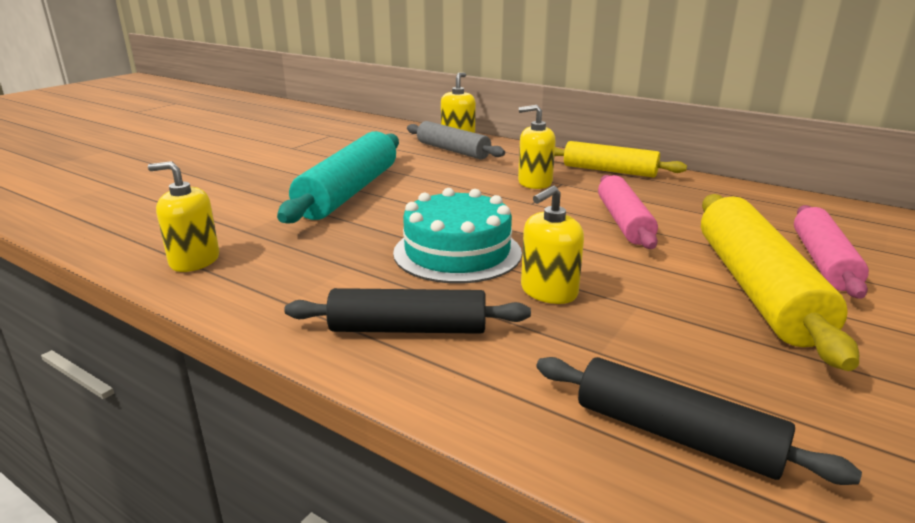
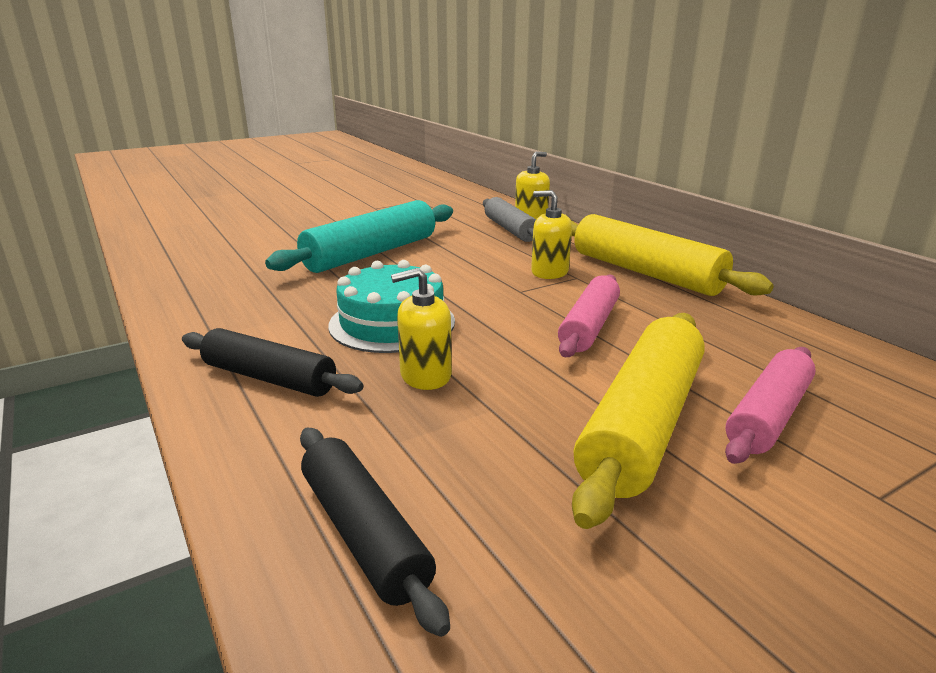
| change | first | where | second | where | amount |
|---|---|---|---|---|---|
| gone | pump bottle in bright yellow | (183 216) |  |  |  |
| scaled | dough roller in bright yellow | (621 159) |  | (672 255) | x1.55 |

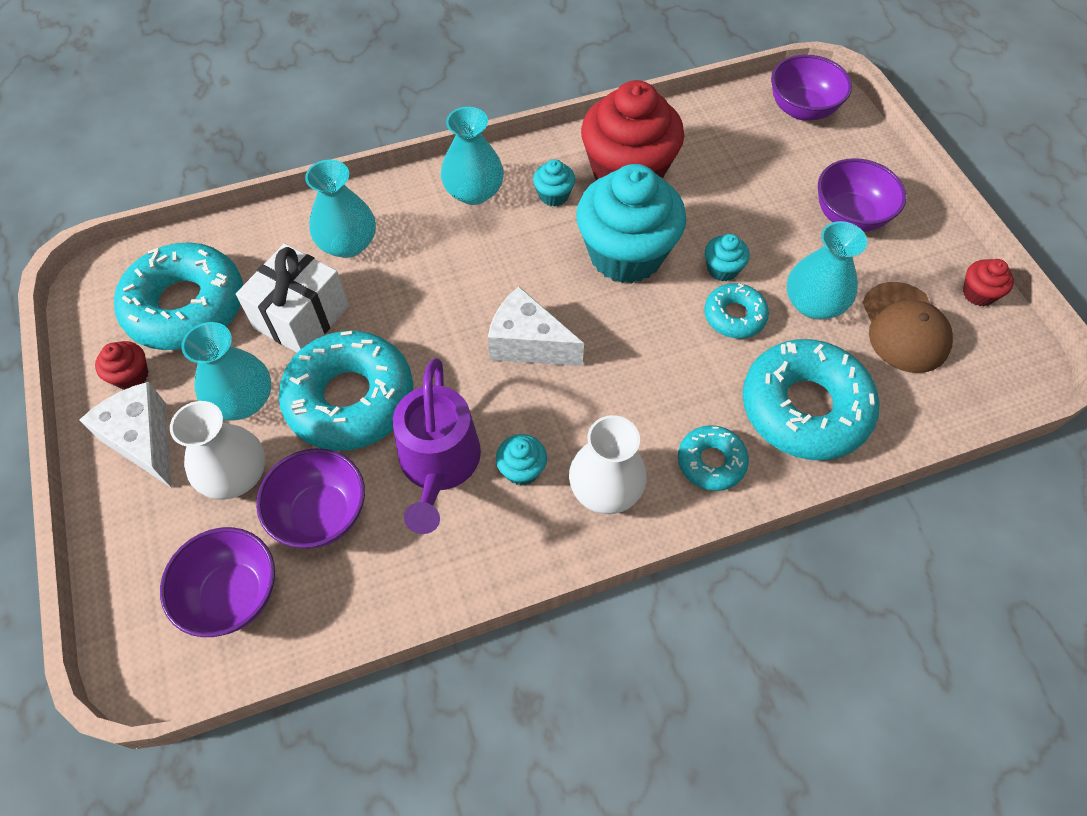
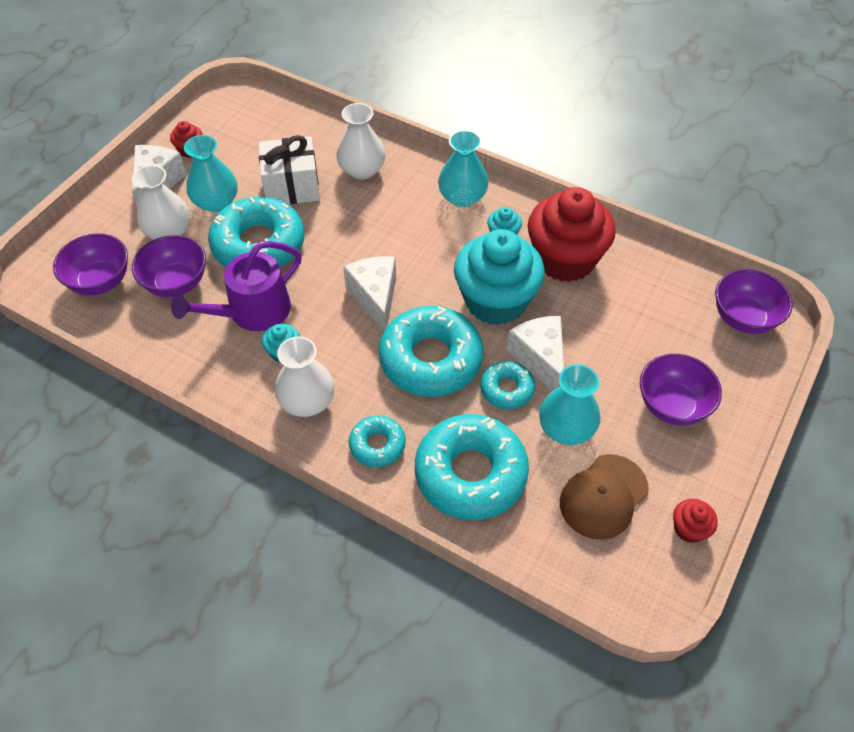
| change | first | where | second | where | amount |
|---|---|---|---|---|---|
| shifted | doughnut in turquoise | (178 296) |  | (431 351) |  |
| repainted | flower vase in turquoise | (340 209) | flower vase in snow-white | (360 141) |  |
| swapped | fairy cake in turquoise | (727 257) | cheese wedge in snow-white | (535 353) |  |

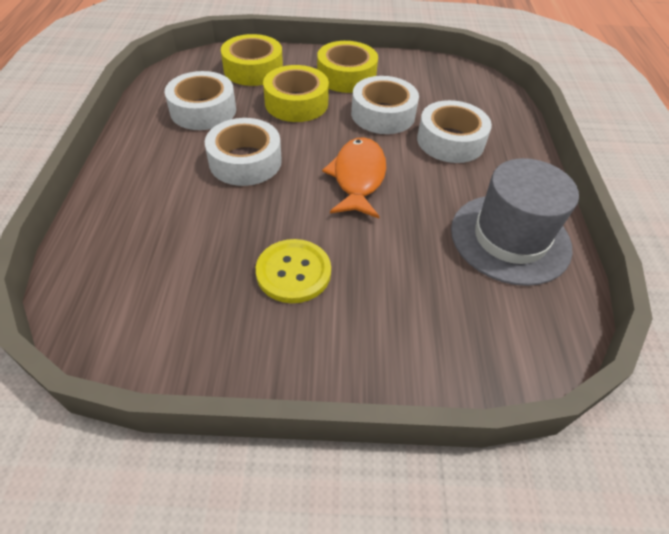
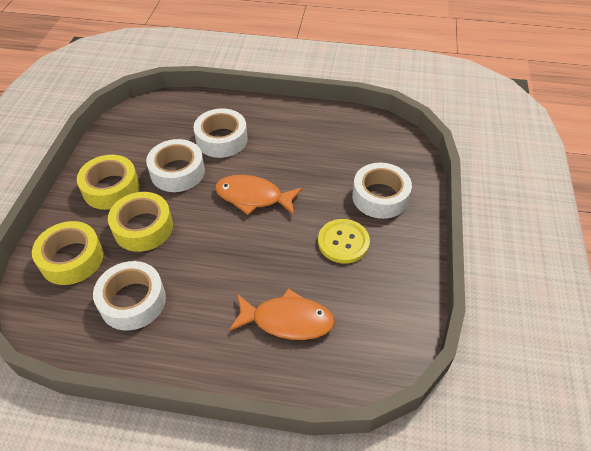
| change | first | where | second | where | amount |
|---|---|---|---|---|---|
| shifted | roll of tape in snow-white | (243 152) |  | (382 191) |  |
| gone | top hat in gray | (515 222) |  |  |  |
| new |  |  | fish in orange | (282 314) |  |

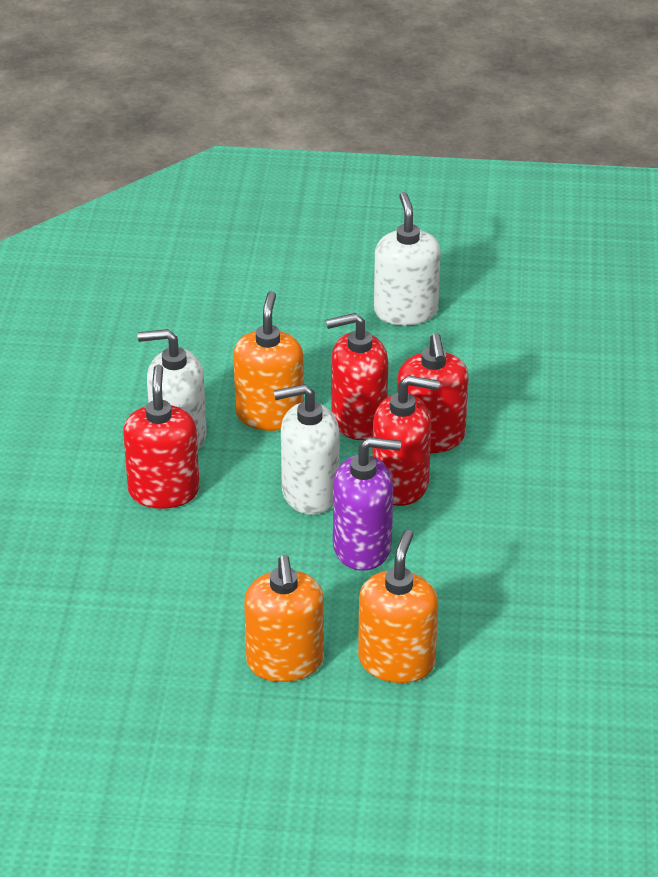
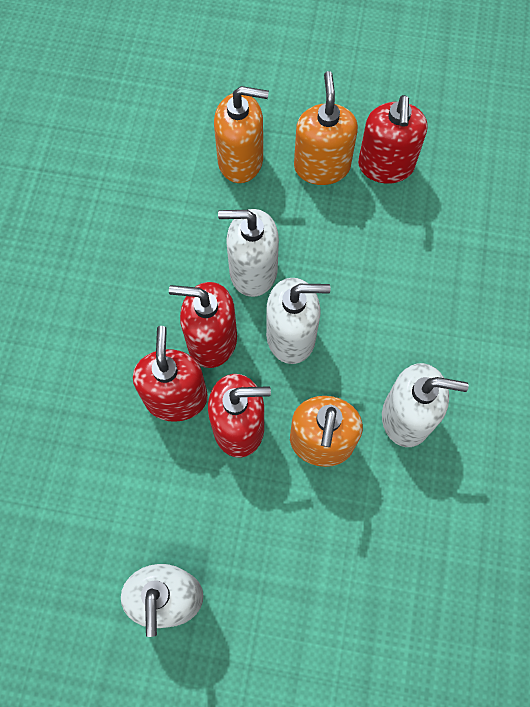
| change | first | where | second | where | amount |
|---|---|---|---|---|---|
| shifted | pump bottle in red | (161 436) |  | (392 139) |  |
| repainted | pump bottle in violet | (367 504) | pump bottle in snow-white | (248 253) |  |
| rotated | pump bottle in orange | (398 606) |  | (241 134) | 105 degrees counterclockwise |

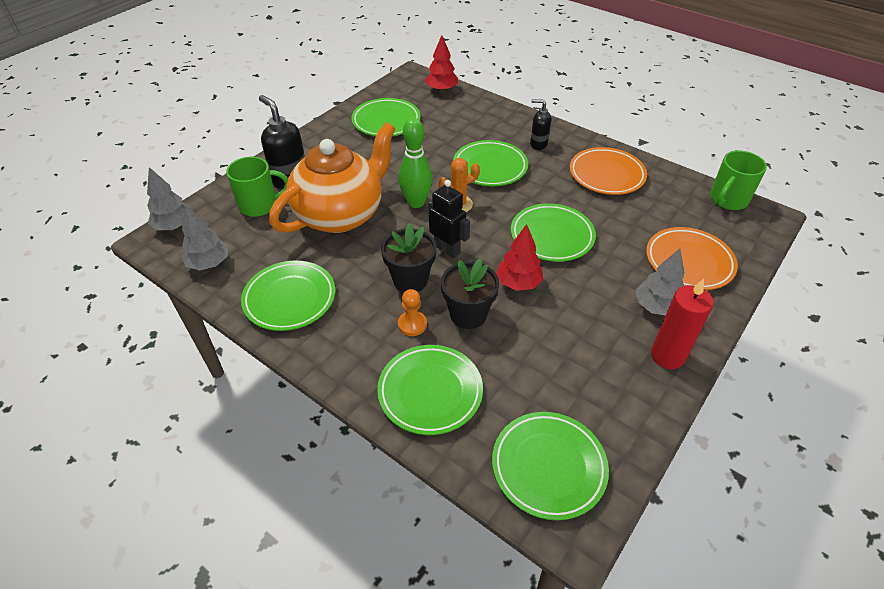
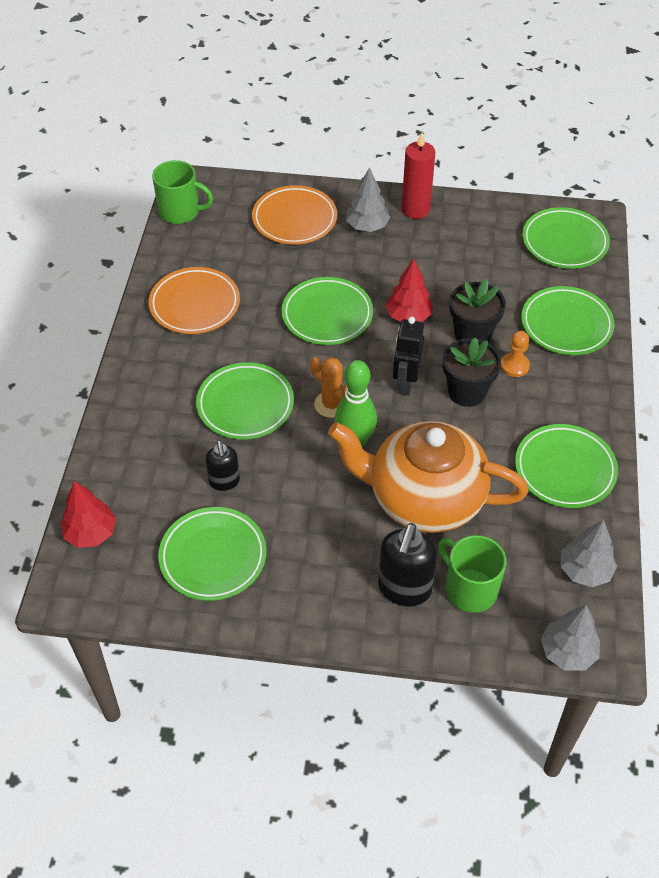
| change | first | where | second | where | amount |
|---|---|---|---|---|---|
| shifted | pump bottle in black | (540 124) |  | (223 465) |  |

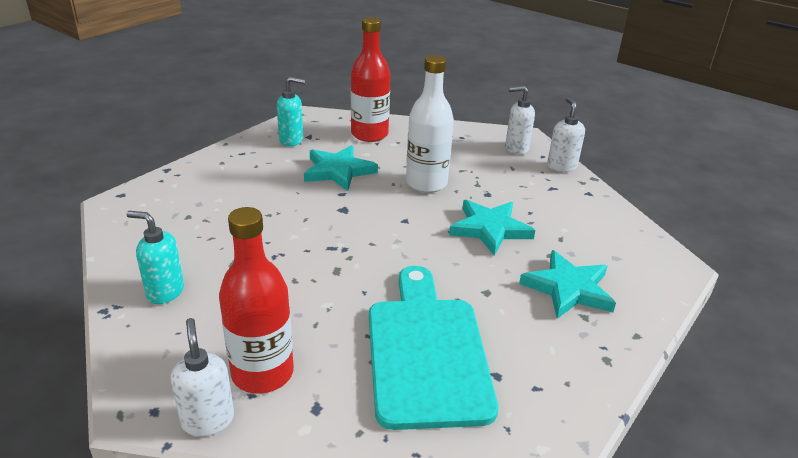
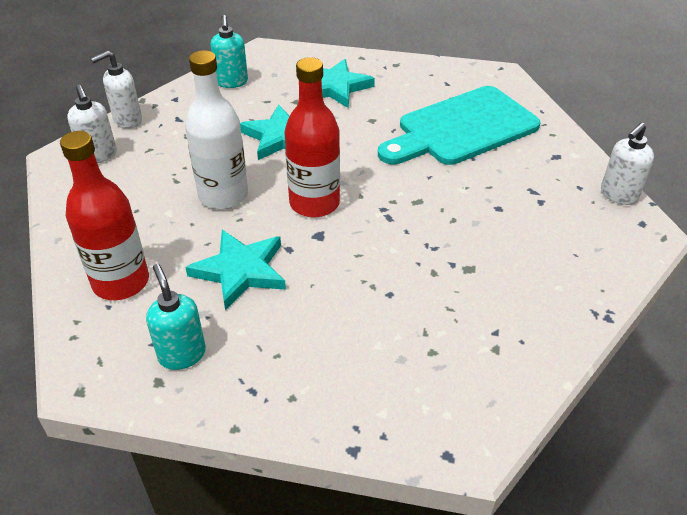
| change | first | where | second | where | amount |
|---|---|---|---|---|---|
| shifted | pump bottle in turquoise | (155 257) |  | (229 51) |  |
| shifted | flask in red | (256 300) |  | (312 137) |  |

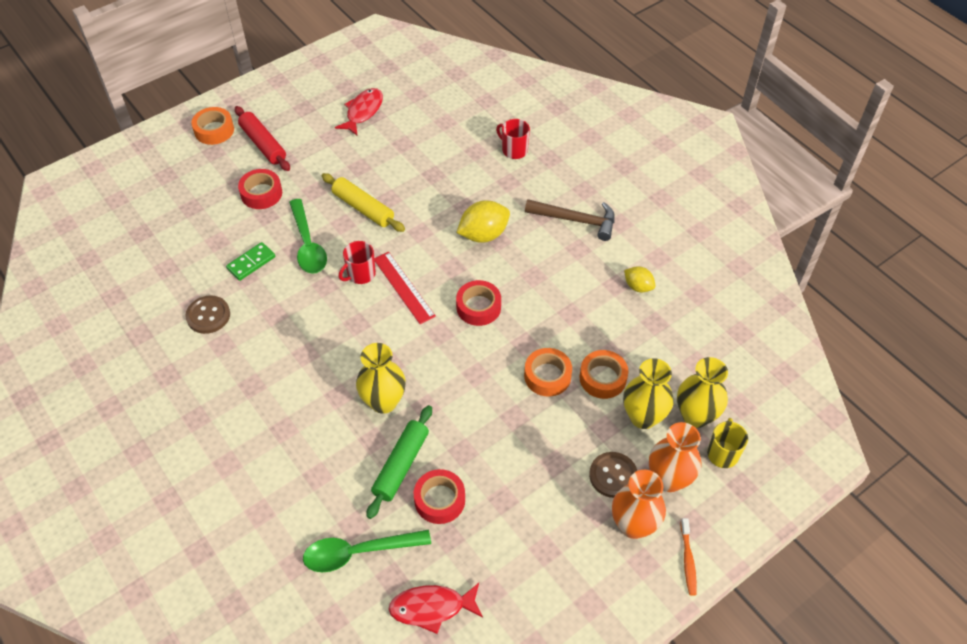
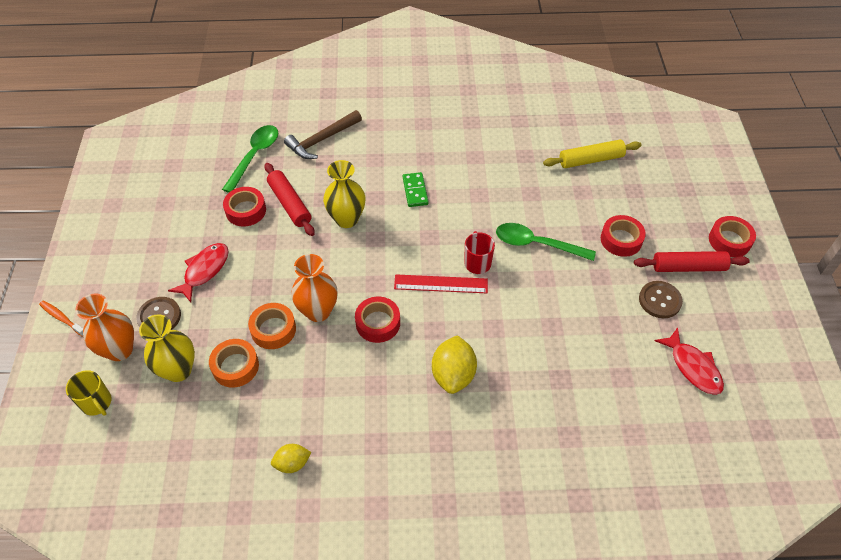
| change | first | where | second | where | amount |
|---|---|---|---|---|---|
| shifted | shirt button in russet | (207 315) |  | (661 299) |  |
| repainted | roll of tape in orange | (212 126) | roll of tape in red | (732 236) |  |
| shifted | domino tile in emerald | (250 261) |  | (416 189) |  |
| shifted | dough roller in bright yellow | (363 202) |  | (592 154) |  |
| repainted | dough roller in emerald | (399 462) | dough roller in red | (290 199) |  |
| shifted | fish in red | (435 608) |  | (198 272) |  |
| gone | coffee mug in red | (513 139) |  |  |  |
| shifted | carpenter's hammer in russet | (570 220) |  | (323 134) |  |
| shifted | flower vase in orange | (639 504) |  | (314 288) |  |
| gone | flower vase in bright yellow | (702 392) |  |  |  |

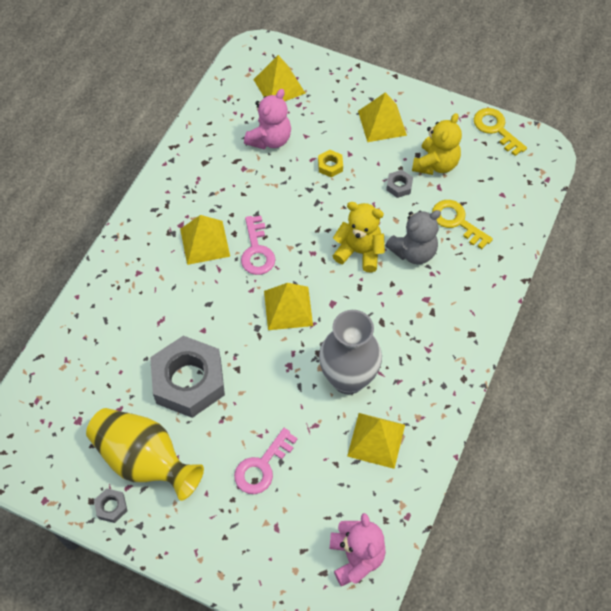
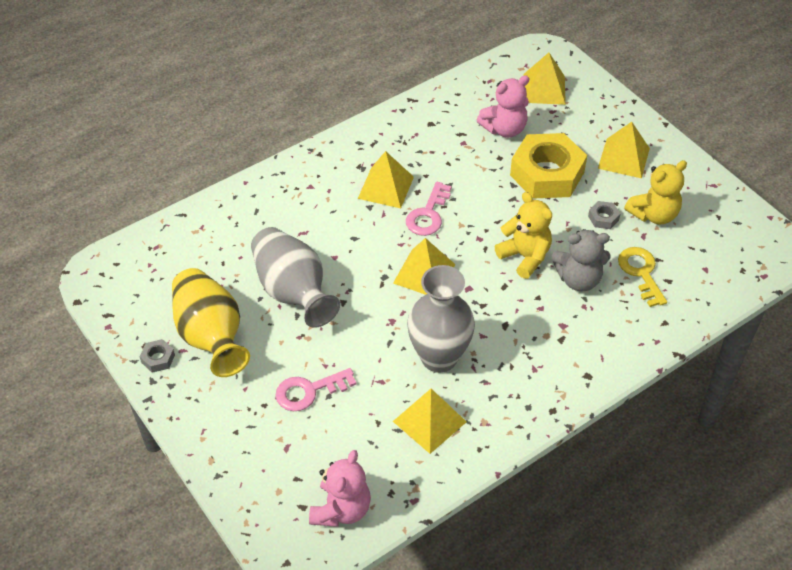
| change | first | where | second | where | amount |
|---|---|---|---|---|---|
| swapped | hexagon nut in gray | (187 377) | flower vase in gray | (295 277) |  |
| scaled | hexagon nut in bright yellow | (330 164) |  | (548 166) | x2.50 |
| gone | door key in bright yellow | (500 132) |  |  |  |

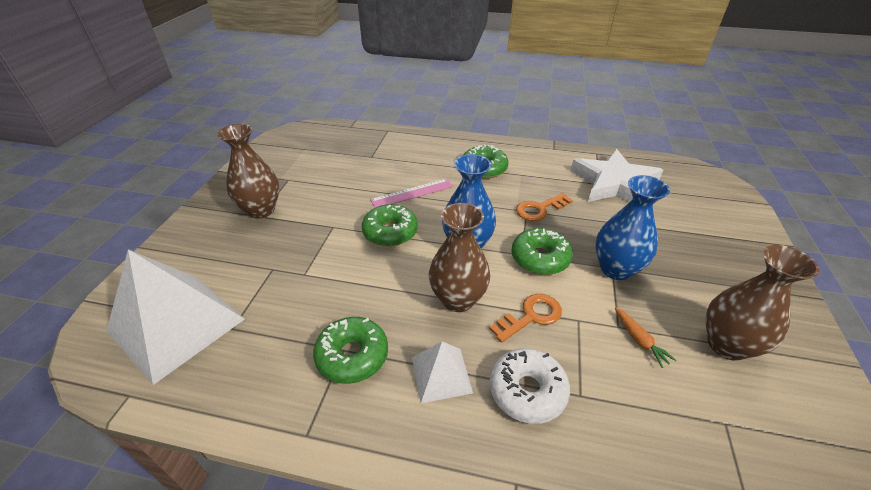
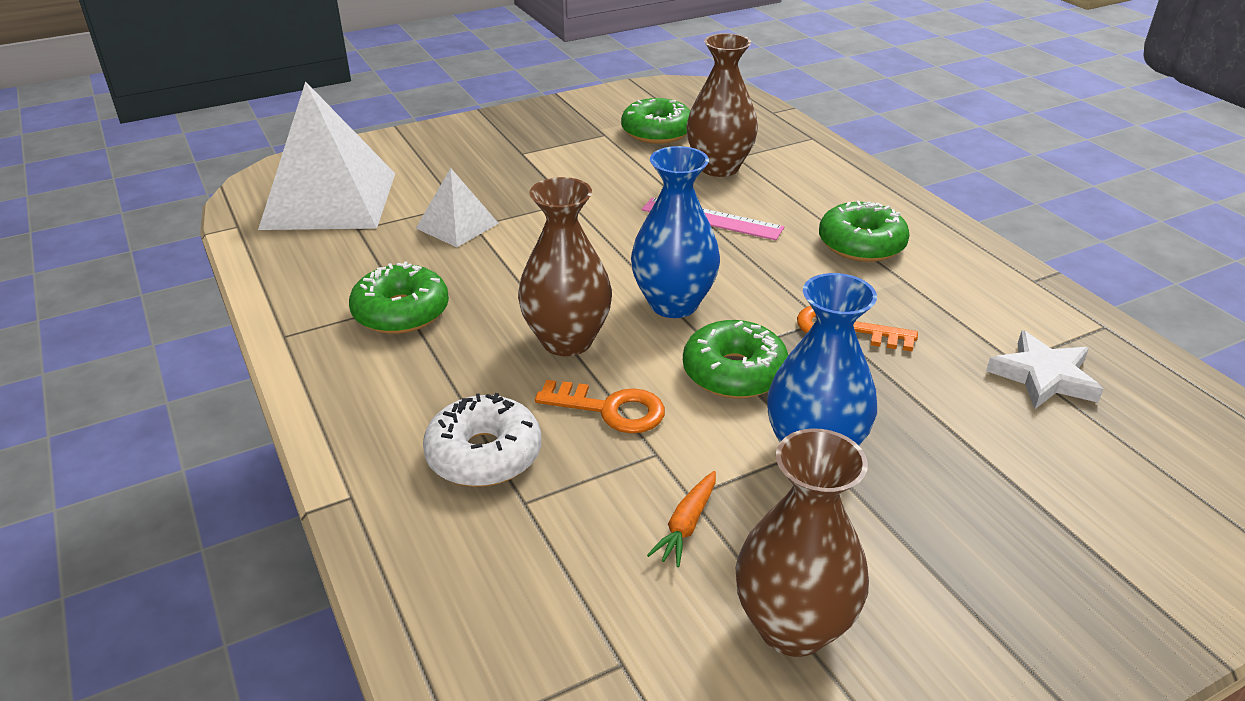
| change | first | where | second | where | amount |
|---|---|---|---|---|---|
| shifted | flower vase in russet | (248 171) |  | (722 105) |  |
| shifted | doughnut in emerald | (390 225) |  | (656 121) |  |
| shifted | pyramid shape in snow-white | (442 372) |  | (457 207) |  |
| scaled | five-pointed star in snow-white | (617 175) |  | (1044 369) | x0.56 |

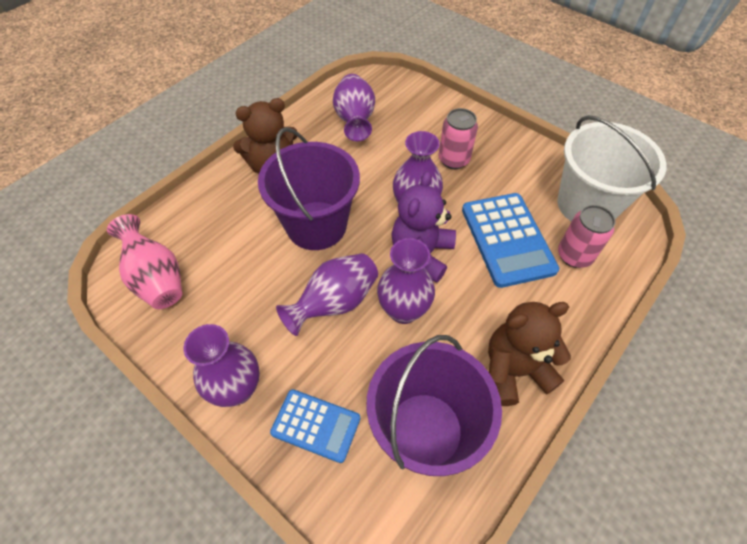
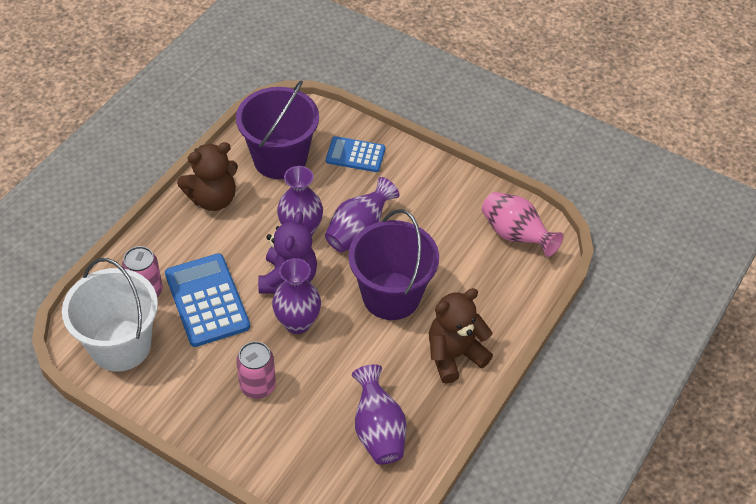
| change | first | where | second | where | amount |
|---|---|---|---|---|---|
| gone | flower vase in violet | (221 365) |  |  |  |

